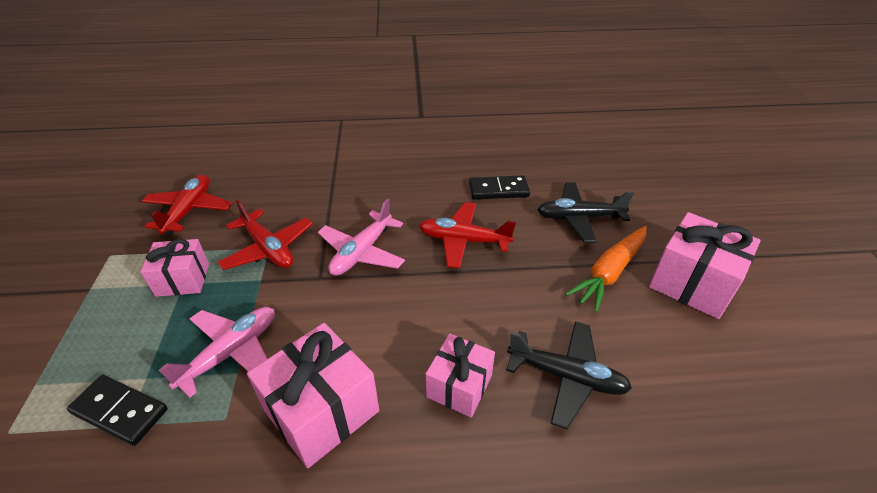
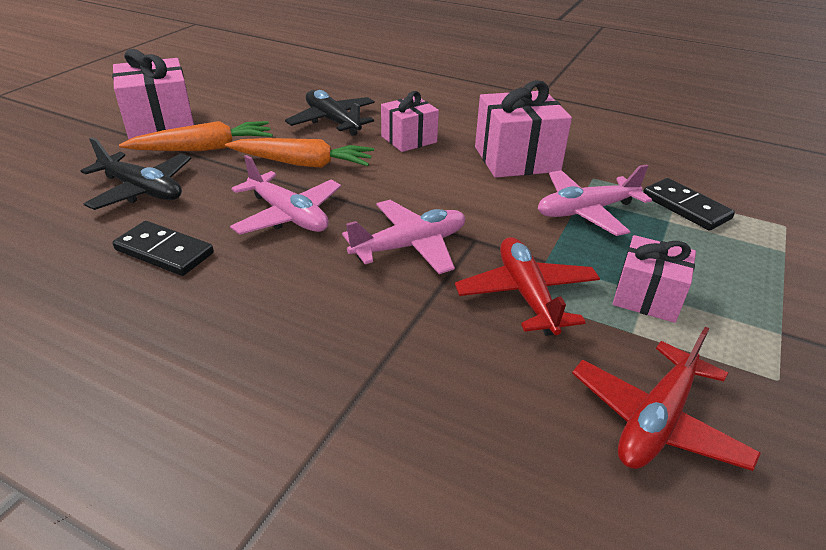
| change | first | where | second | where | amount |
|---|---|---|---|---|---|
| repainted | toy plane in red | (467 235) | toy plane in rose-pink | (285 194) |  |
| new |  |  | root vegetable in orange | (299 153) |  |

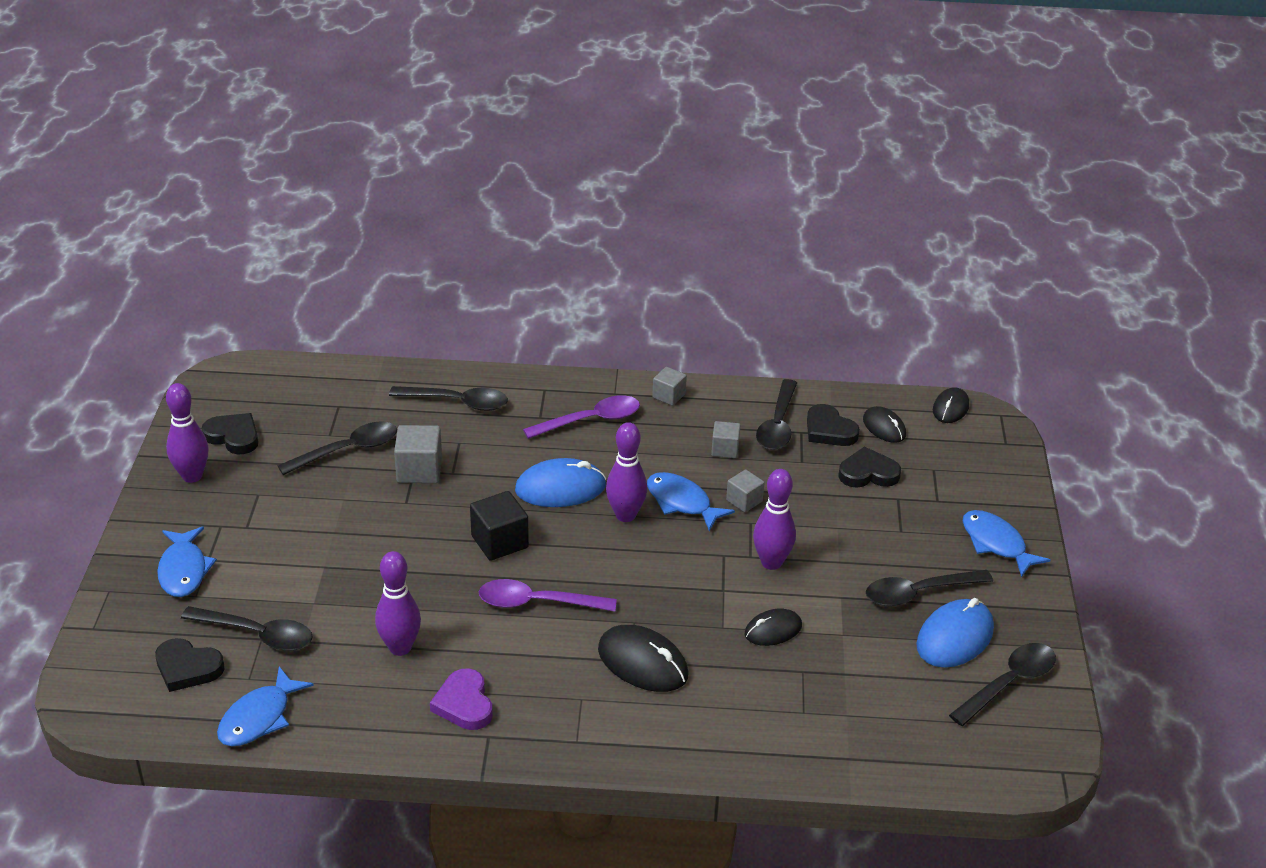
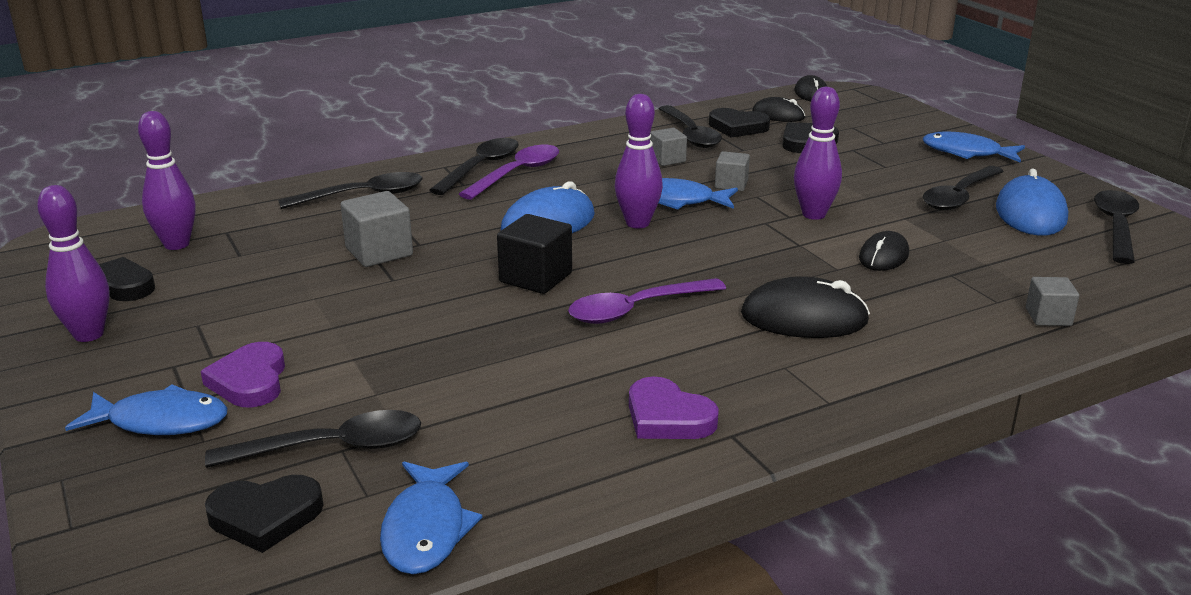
| change | first | where | second | where | amount |
|---|---|---|---|---|---|
| rotated | fish in blue | (187 562) |  | (146 409) | 45 degrees counterclockwise |
| shifted | tablespoon in black | (337 448) |  | (474 166) |  |
| shifted | bowling pin in violet | (398 603) |  | (167 180) |  |
| shifted | block in gray | (669 386) |  | (1052 301) |  |
| new |  |  | heart shape in violet | (243 375) |  |

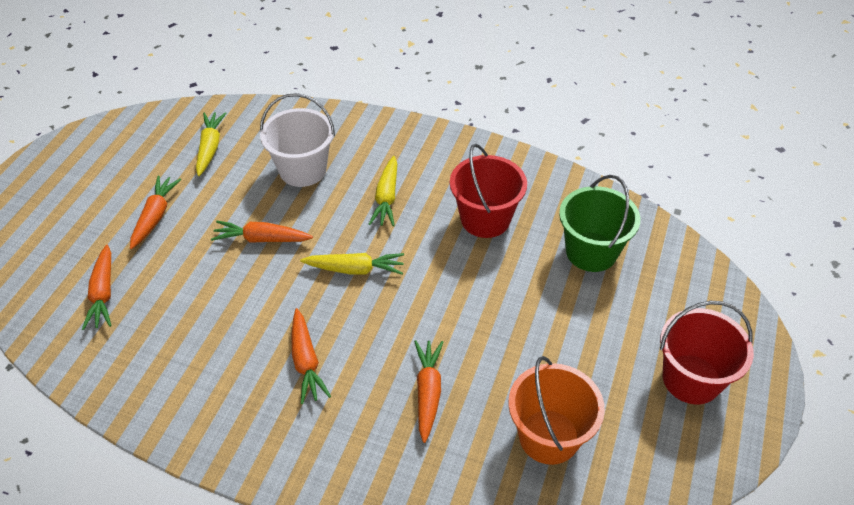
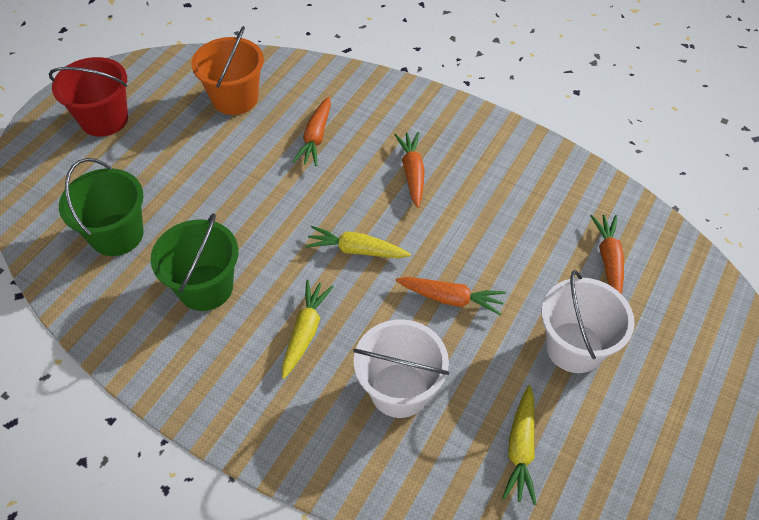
| change | first | where | second | where | amount |
|---|---|---|---|---|---|
| swapped | root vegetable in orange | (155 212) | pail in snow-white | (588 321) |  |
| repainted | pail in red | (488 191) | pail in emerald | (194 262) |  |

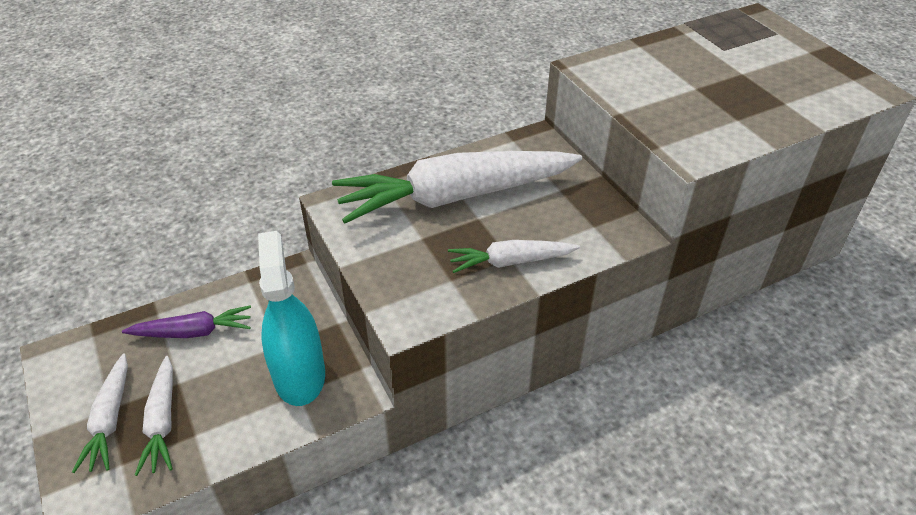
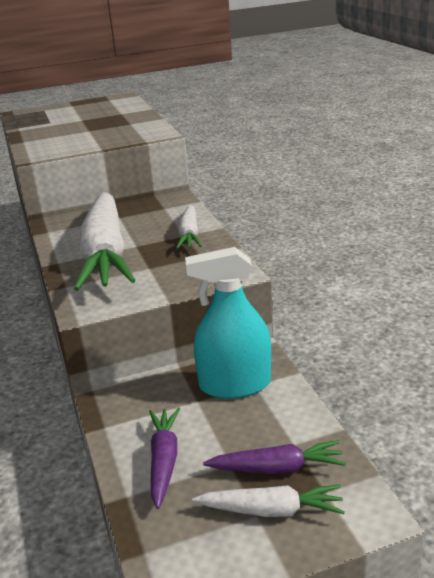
| change | first | where | second | where | amount |
|---|---|---|---|---|---|
| repainted | root vegetable in snow-white | (154 416) | root vegetable in violet | (274 457) |  |

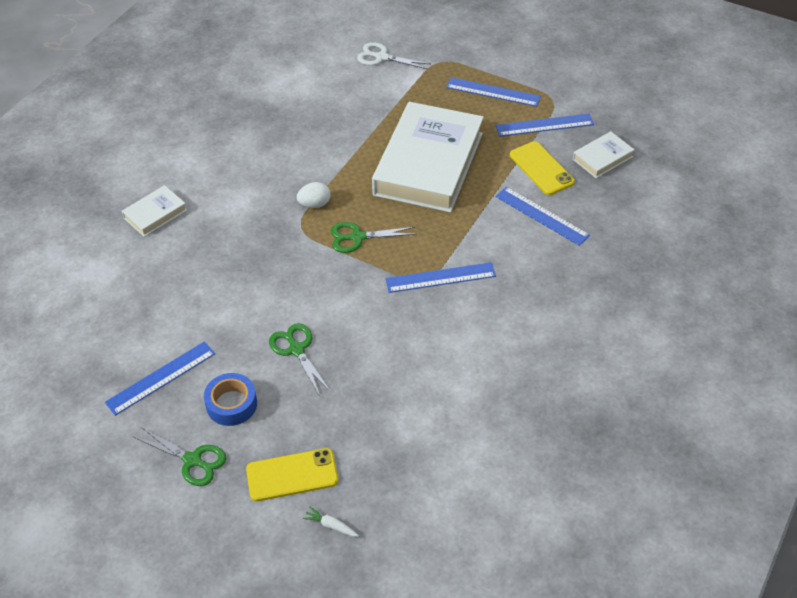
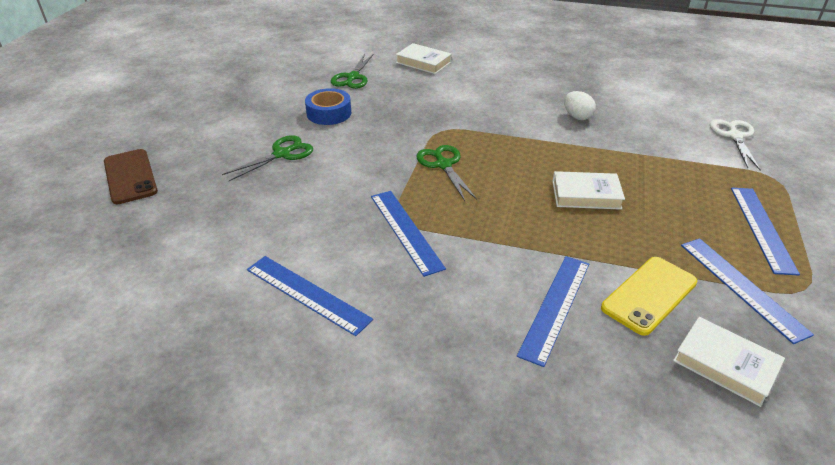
| change | first | where | second | where | amount |
|---|---|---|---|---|---|
| shifted | straightedge in blue | (160 378) |  | (310 296) |  |
| shifted | scissors in emerald | (180 456) |  | (352 71) |  |
| shifted | roll of tape in blue | (230 399) |  | (328 106) |  |
| repainted | phone in bright yellow | (292 474) | phone in russet | (131 176) |  |
| shifted | egg shape in snow-white | (314 195) |  | (580 105) |  |
| gone | root vegetable in snow-white | (331 522) |  |  |  |
| scaled | hardcover in snow-white | (428 157) |  | (588 190) | x0.43 |

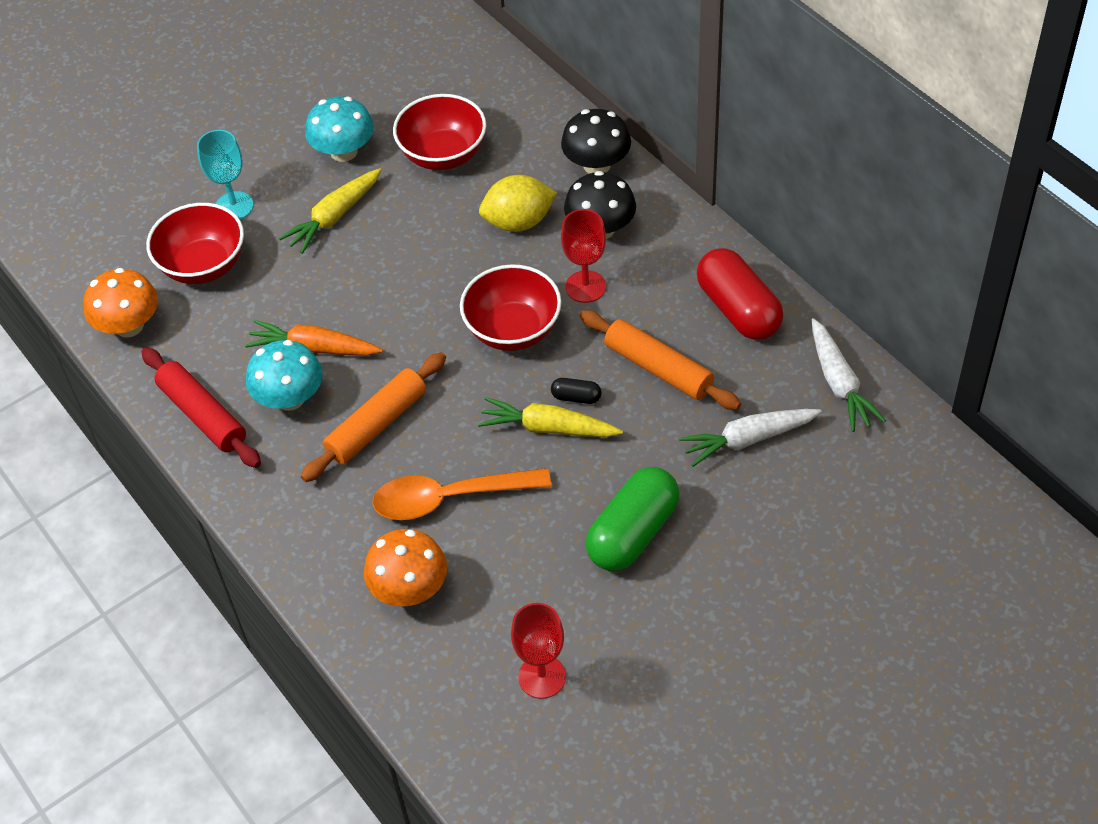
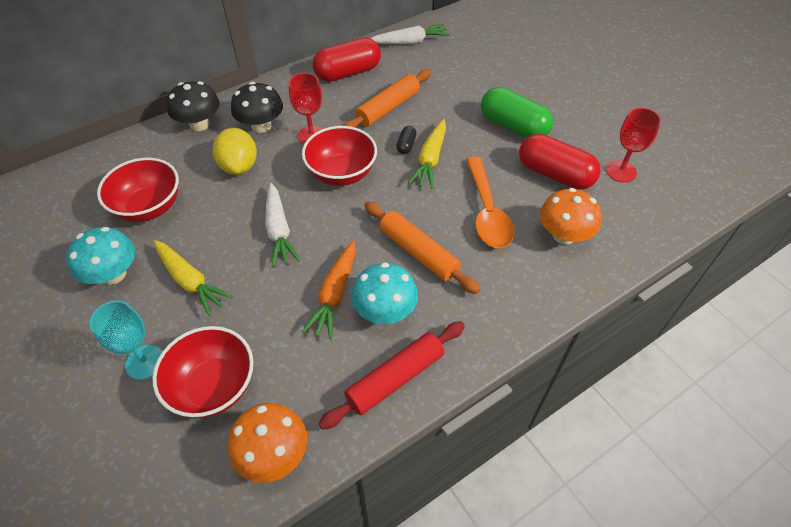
| change | first | where | second | where | amount |
|---|---|---|---|---|---|
| shifted | root vegetable in snow-white | (750 438) |  | (282 225) |  |
| new |  |  | pill shape in red | (559 162) |  |

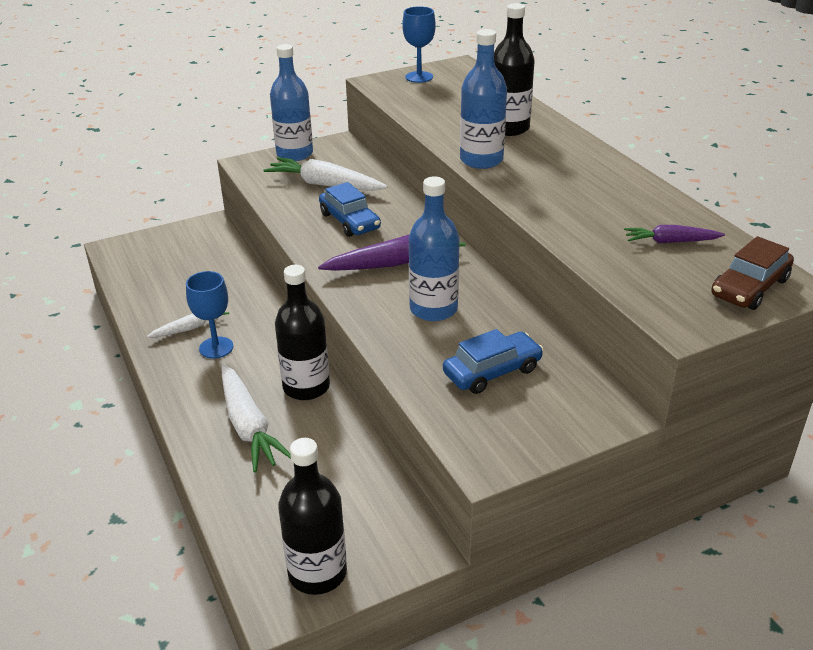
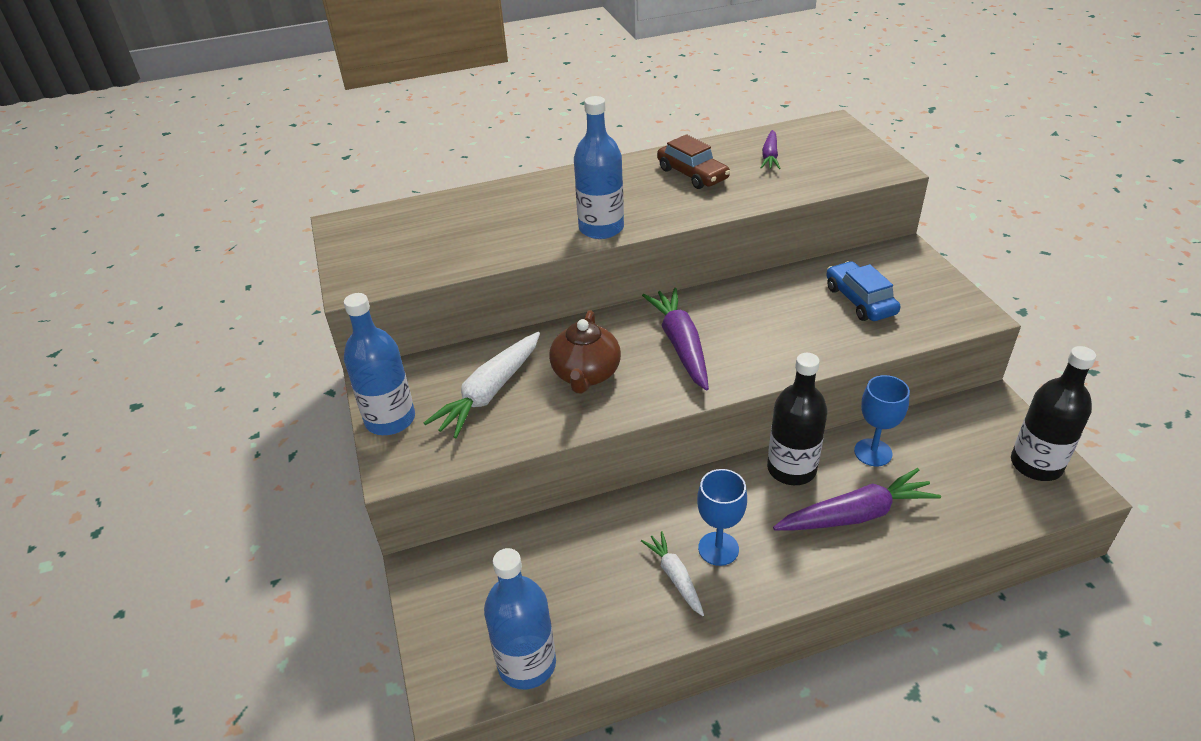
| change | first | where | second | where | amount |
|---|---|---|---|---|---|
| repainted | root vegetable in snow-white | (256 418) | root vegetable in violet | (857 499) |  |
| swapped | toy car in blue | (350 209) | teapot in russet | (585 351) |  |
| shifted | chalice in blue | (419 44) |  | (882 420) |  |
| shifted | flask in blue | (434 248) |  | (520 619) |  |
| gone | flask in black | (514 69) |  |  |  |
| shifted | toy car in russet | (752 273) |  | (693 161) |  |

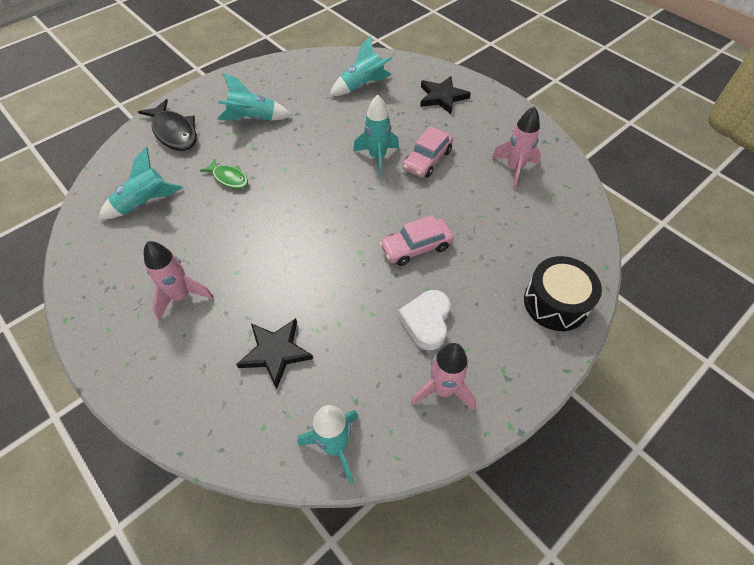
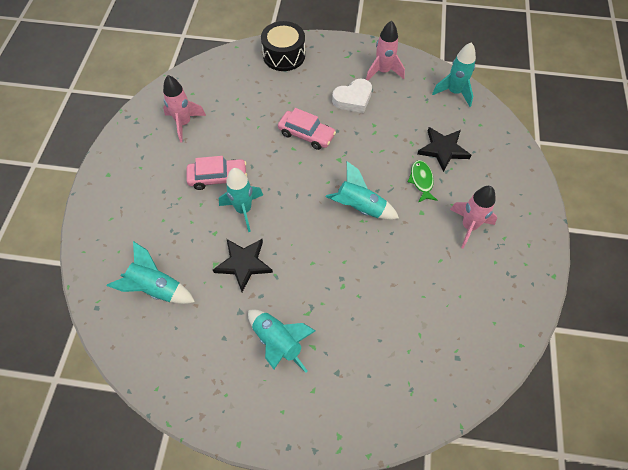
| change | first | where | second | where | amount |
|---|---|---|---|---|---|
| shifted | spaceship in turquoise | (141 183) |  | (362 190) |  |
| gone | fish in black | (167 125) |  |  |  |
| shifted | fish in emerald | (224 174) |  | (423 181) |  |
| shifted | five-pointed star in black | (445 95) |  | (243 265) |  |

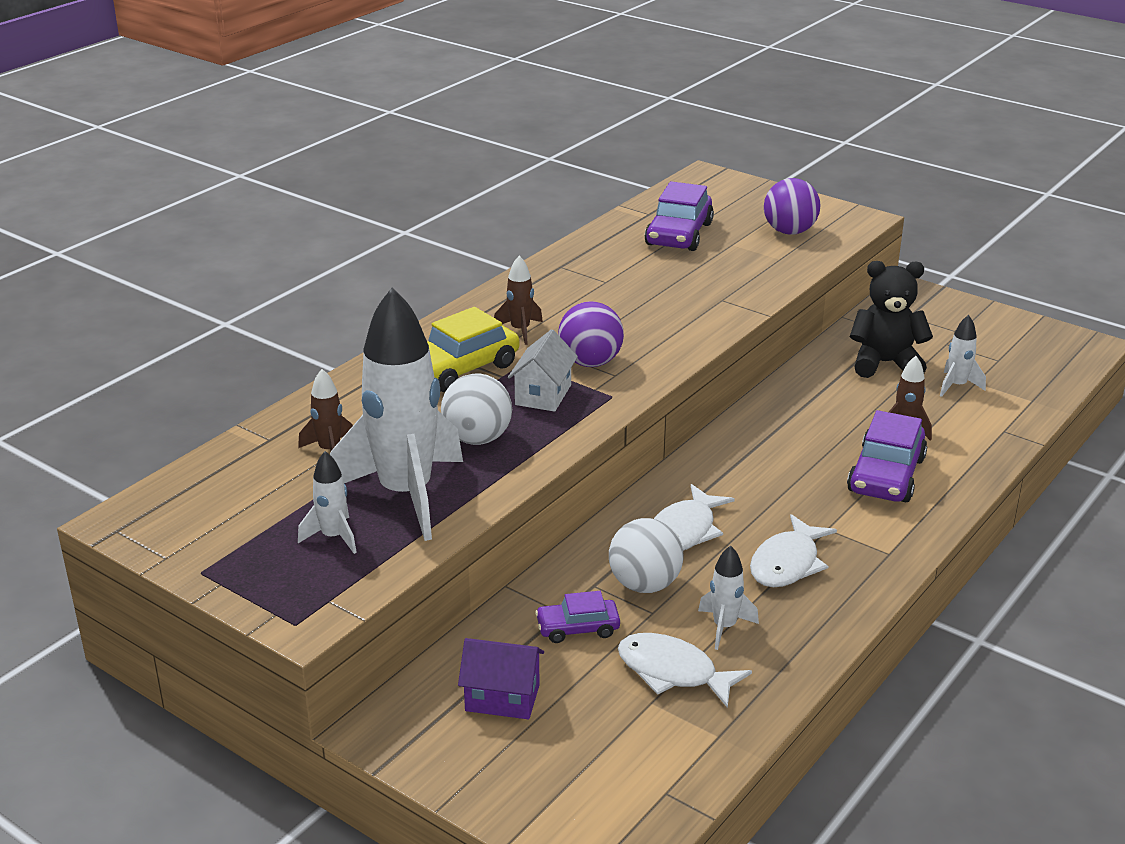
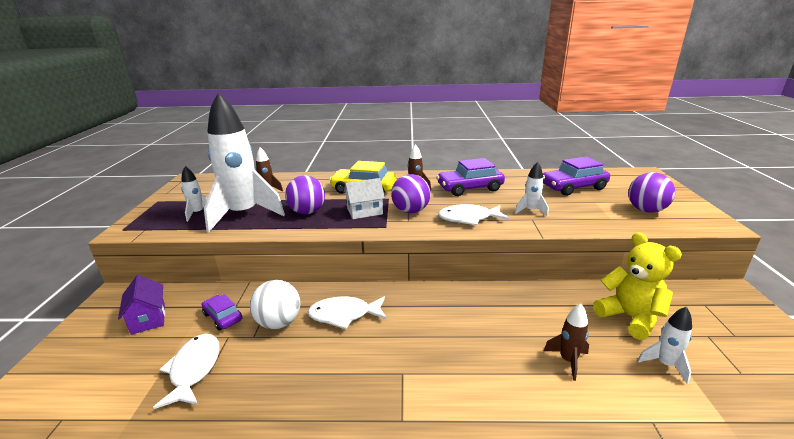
| change | first | where | second | where | amount |
|---|---|---|---|---|---|
| repainted | ball in snow-white | (476 409) | ball in violet | (305 194) |  |
| shifted | spaceship in snow-white | (728 597) |  | (531 189) |  |
| shifted | fish in snow-white | (793 550) |  | (473 214) |  |
| shifted | toy car in violet | (887 456) |  | (471 177) |  |
| repainted | teddy in black | (891 319) | teddy in bright yellow | (637 286) |  |

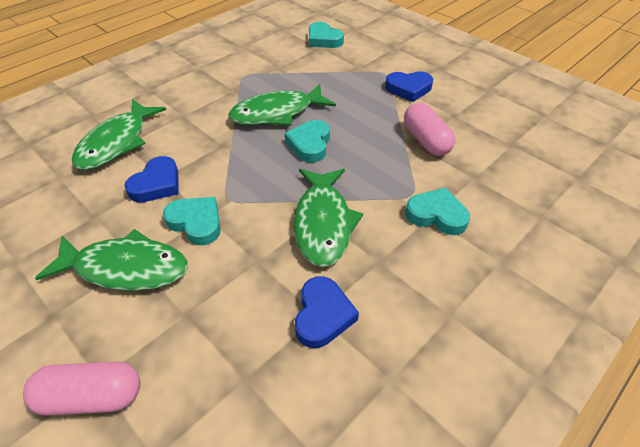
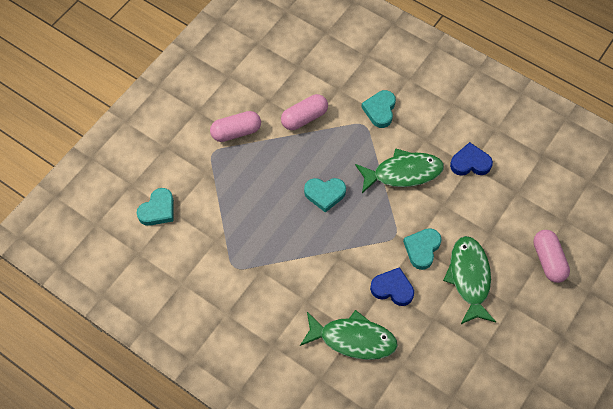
| change | first | where | second | where | amount |
|---|---|---|---|---|---|
| gone | fish in emerald | (282 105) |  |  |  |
| swapped | heart shape in blue | (409 86) | pill shape in rose-pink | (235 126) |  |

